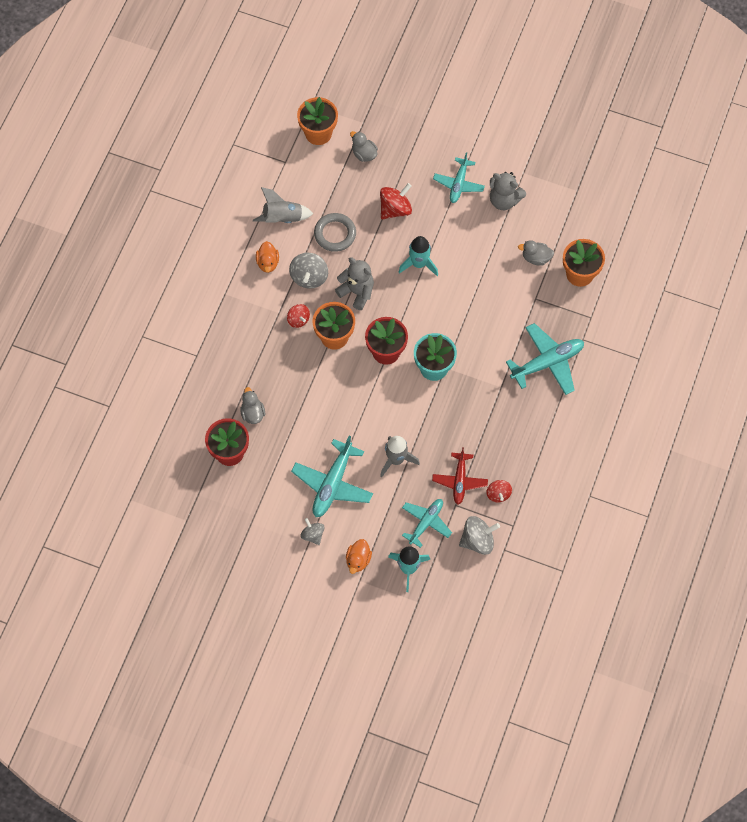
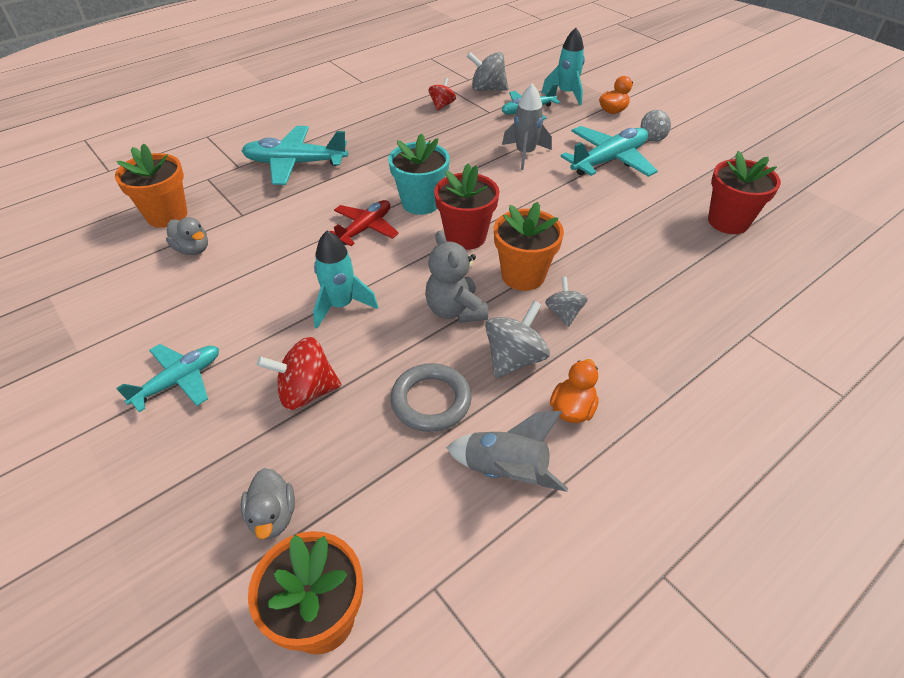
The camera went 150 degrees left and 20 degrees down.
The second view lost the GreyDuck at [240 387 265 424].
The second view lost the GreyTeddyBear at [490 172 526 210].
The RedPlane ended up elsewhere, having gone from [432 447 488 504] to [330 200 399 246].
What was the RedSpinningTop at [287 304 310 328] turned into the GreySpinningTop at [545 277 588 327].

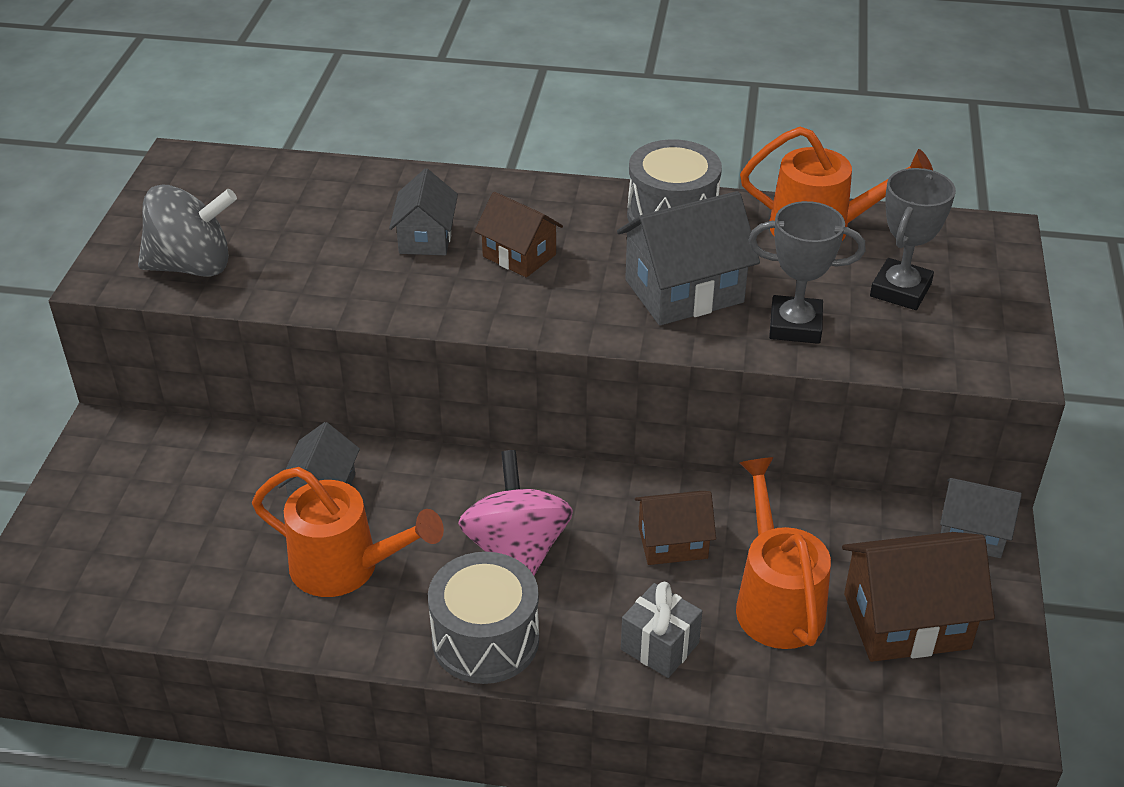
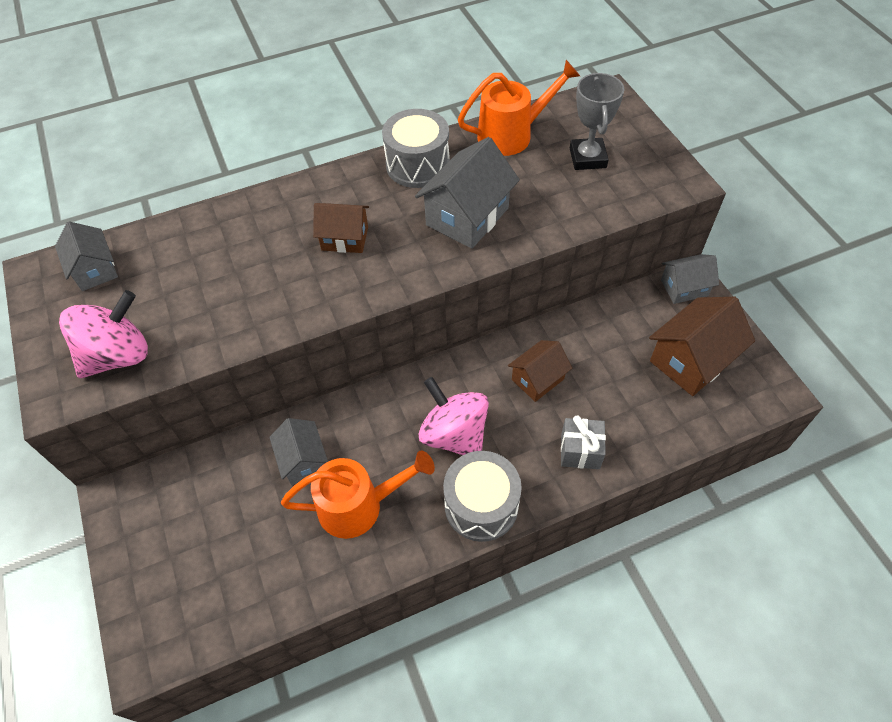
The camera went 30 degrees left and 15 degrees up.
The second view lost the OrangeWateringCan at [736 457 831 649].
The second view lost the GreyTrophy at [749 201 866 344].
The GreyHouse ended up elsewhere, having gone from [389 168 458 255] to [55 221 118 291].
What was the GreySpinningTop at [138 184 237 277] turned into the PinkSpinningTop at [59 290 148 378].

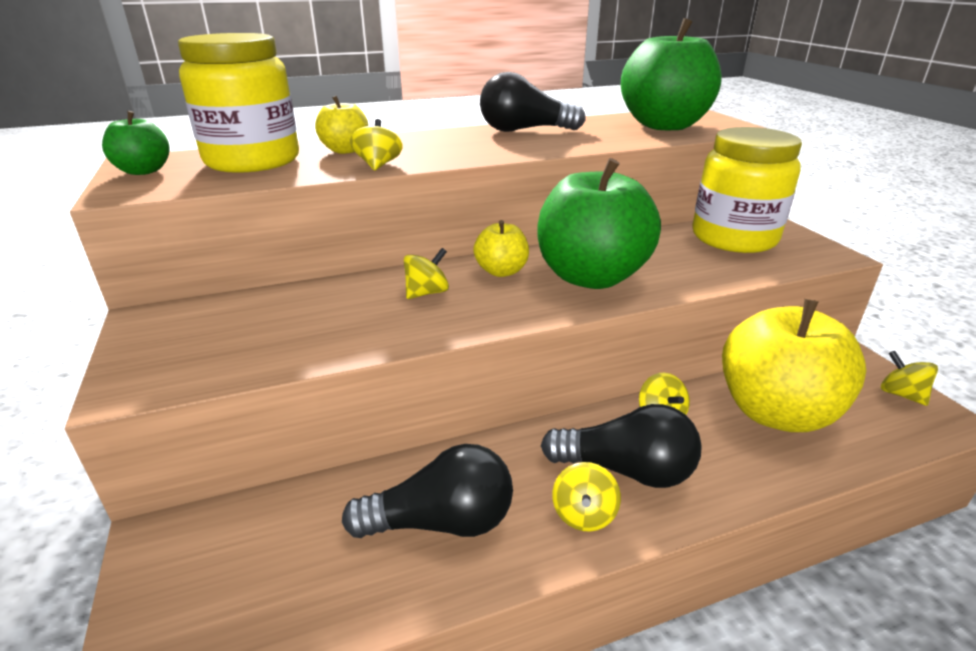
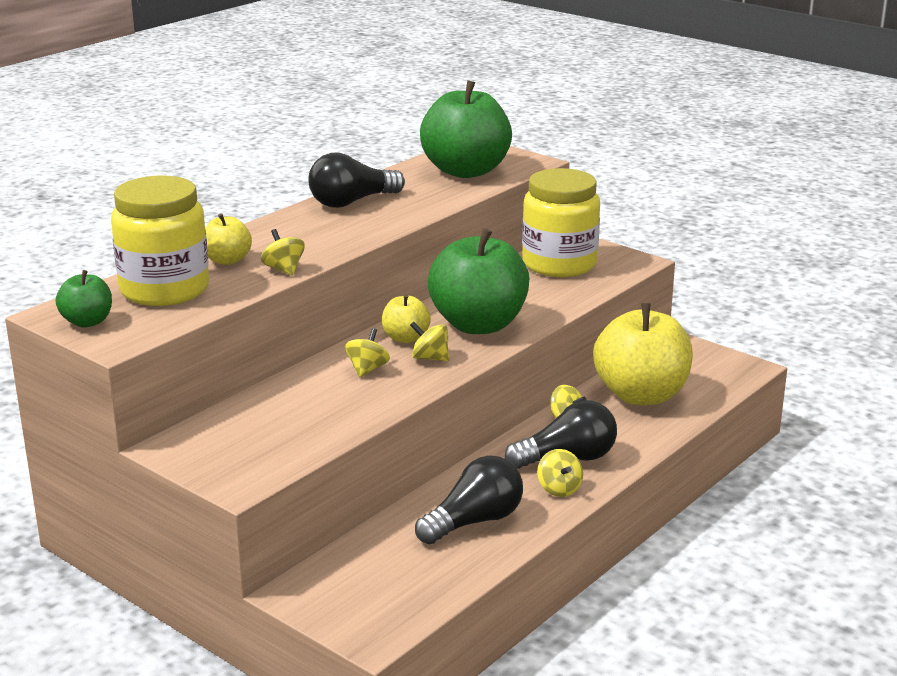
The camera went 30 degrees left and 5 degrees down.
The YellowSpinningTop ended up elsewhere, having gone from [881 351 938 406] to [410 322 449 361].

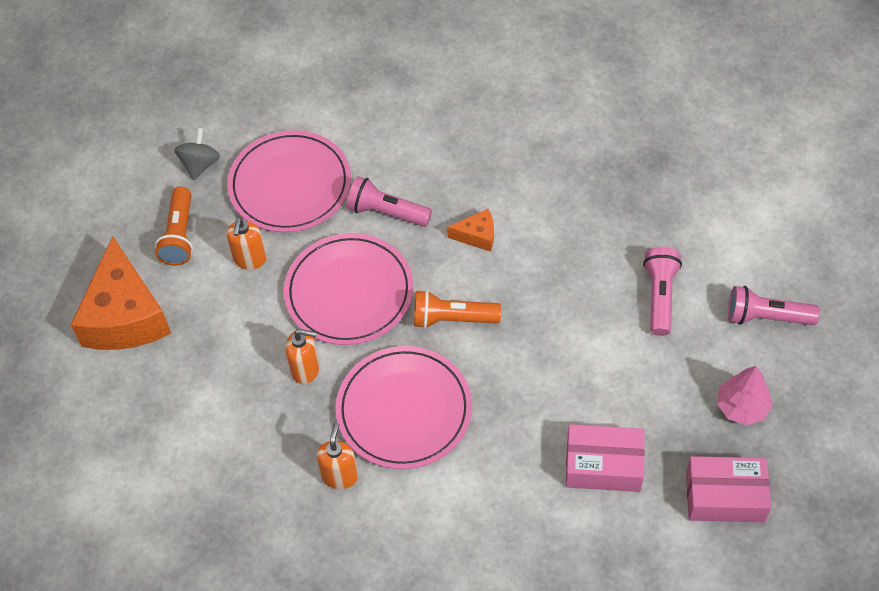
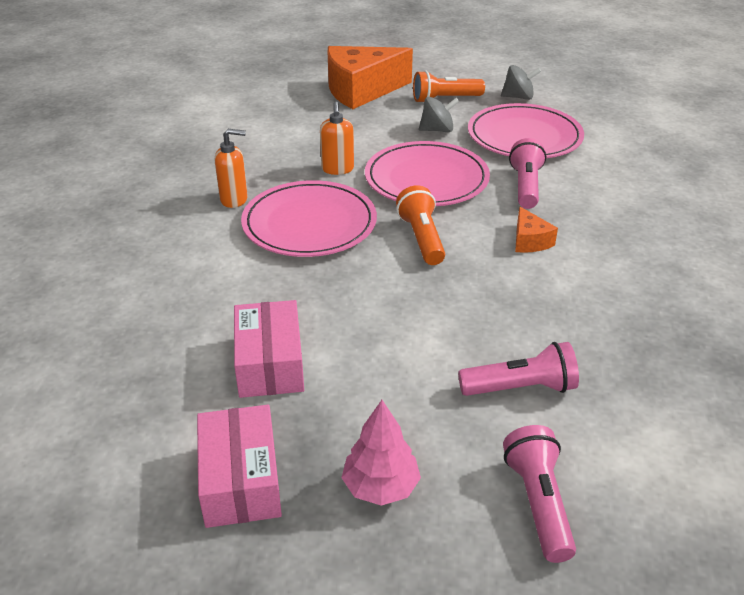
The camera went 75 degrees right and 20 degrees down.
Where the OrangeSoapDispenser stood at [226 217 267 270], the GreySpinningTop came to stand at [419 97 459 132].

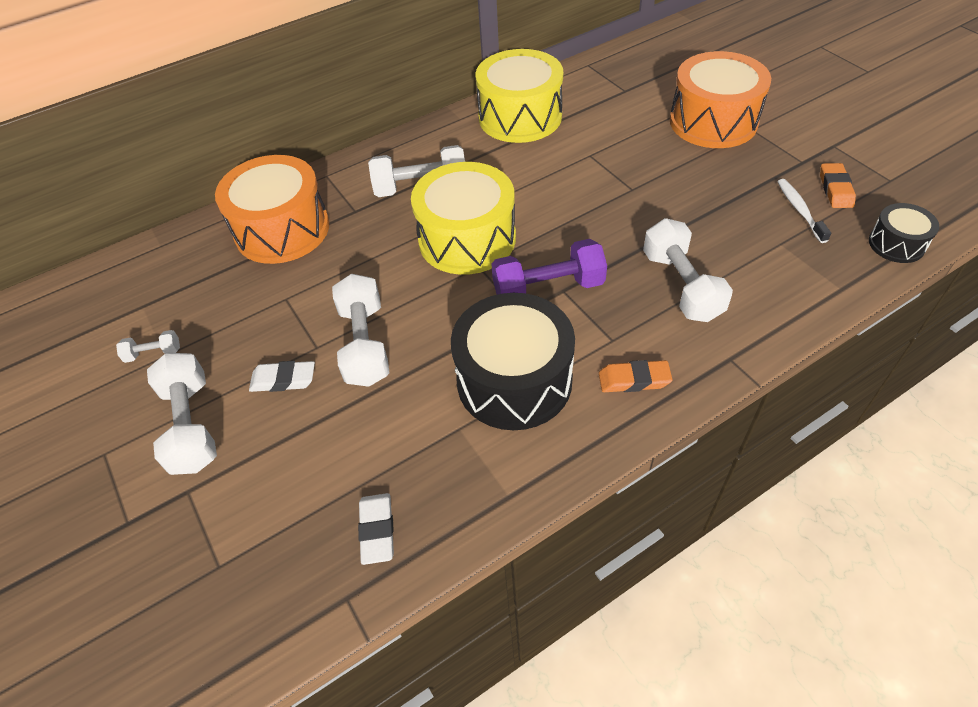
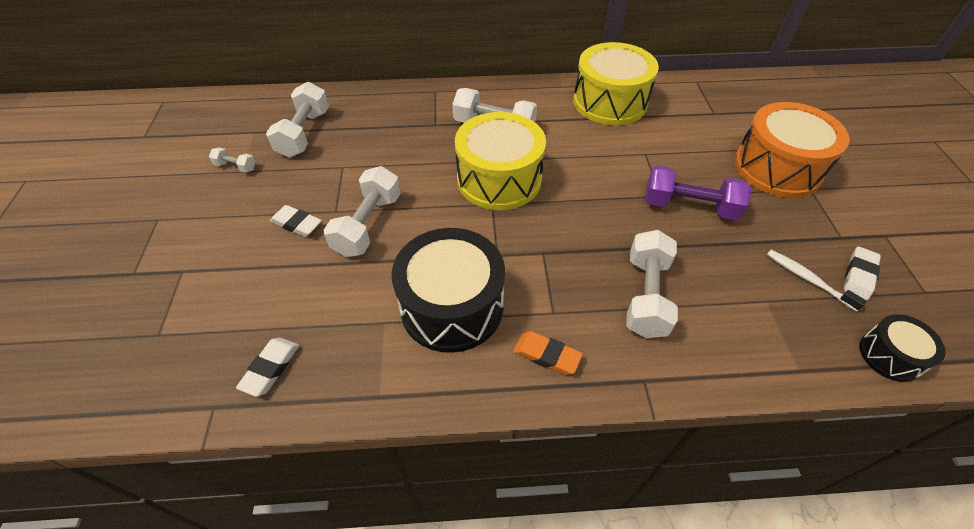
The camera went 25 degrees right and 0 degrees up.
The second view lost the OrangeDrum at [215 155 329 264].
The WhiteDumbbell ended up elsewhere, having gone from [147 353 217 475] to [266 82 329 158].
The PurpleDumbbell ended up elsewhere, having gone from [491 239 607 295] to [645 165 751 220].
What was the OrangeEraser at [820 163 856 208] turned into the WhiteEraser at [843 247 881 300].
The WhiteToothbrush at [777 179 831 243] ended up facing another way, 60 degrees counterclockwise from before.

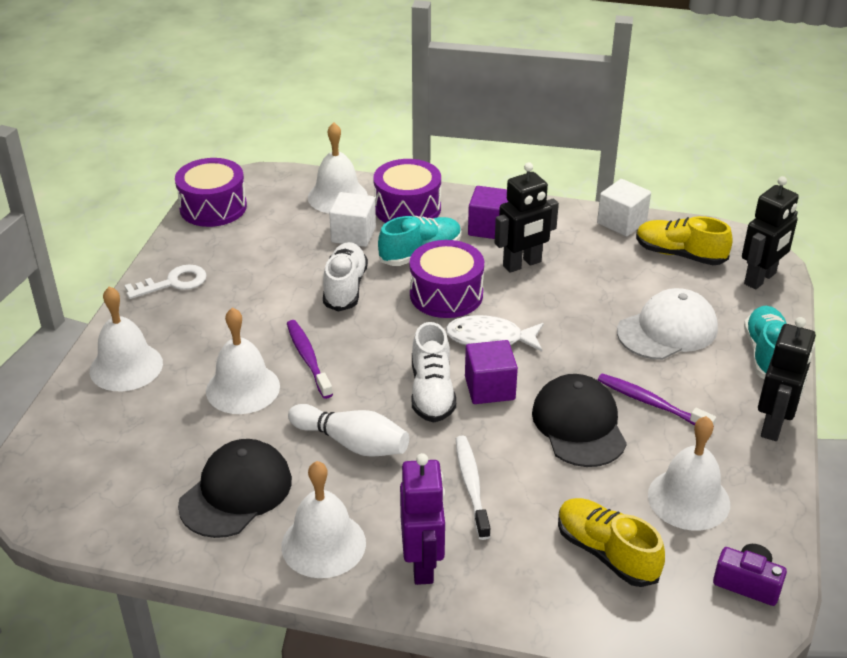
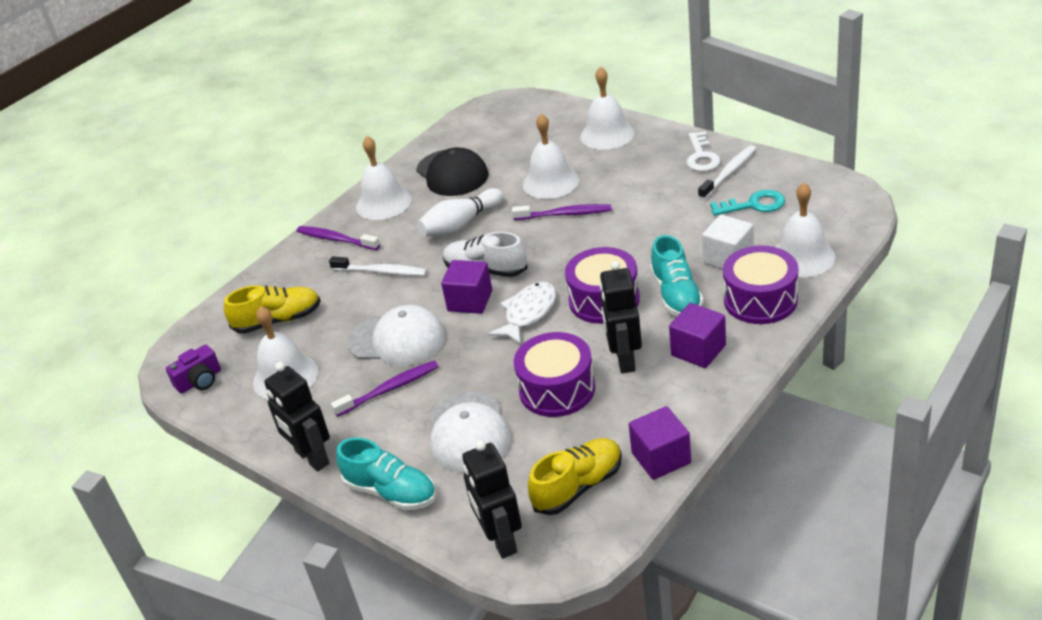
The camera went 120 degrees right and 0 degrees up.
The second view lost the WhiteShoe at [323 242 368 312].
The second view gained the WhiteToothbrush at [698 145 756 200].
The second view gained the TurquoiseKey at [710 190 785 216].
The PurpleDrum ended up elsewhere, having gone from [175 158 247 227] to [514 332 595 417].
Where the PurpleRobot stood at [400 453 446 585], the PurpleToothbrush came to stand at [297 226 380 250].
What was the BlackCap at [532 374 627 467] turned into the WhiteCap at [348 305 446 366].
What was the WhiteCube at [597 179 651 236] turned into the PurpleCube at [629 406 691 480].

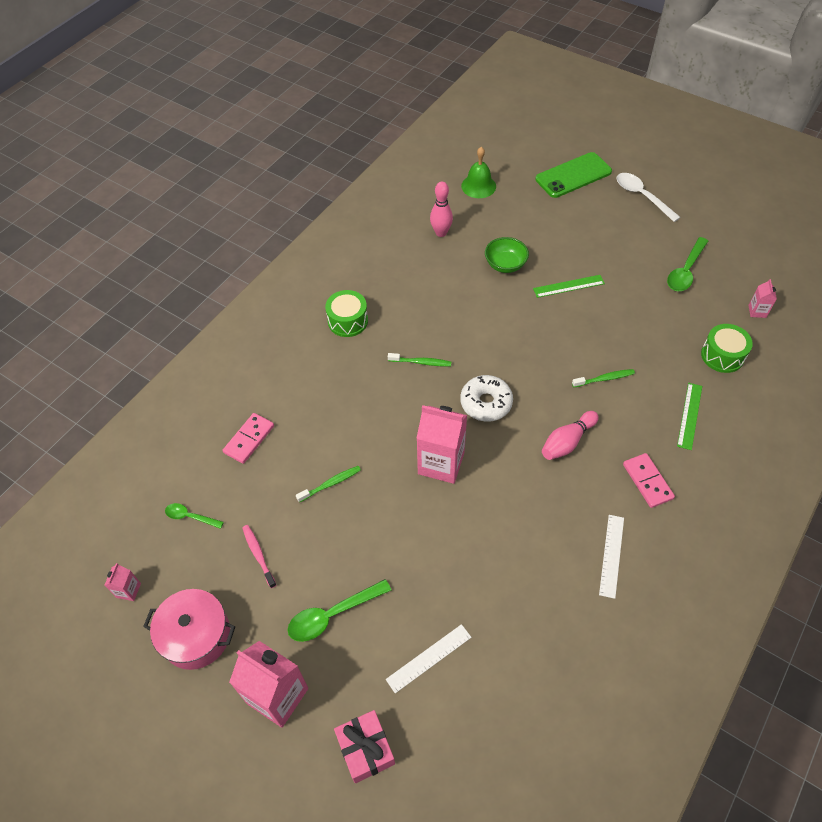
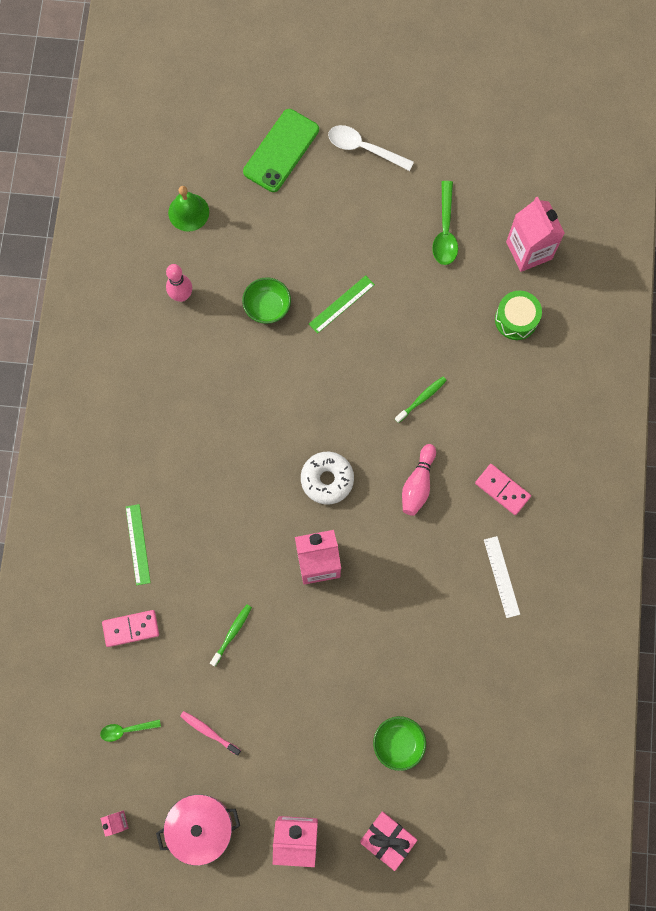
The camera went 30 degrees left and 20 degrees up.
The second view lost the GreenSpoon at [288 579 391 642].
The second view lost the GreenDrum at [325 290 368 337].
The second view lost the GreenToothbrush at [388 353 451 366].
The GreenRuler ended up elsewhere, having gone from [677 383 702 450] to [126 504 151 585].
Where the WhiteRuler stood at [386 624 471 693], the GreenBowl came to stand at [373 716 426 771].
The PinkDomino at [223 413 274 464] ended up facing another way, 75 degrees clockwise from before.
The size of the PinkCarton at [748 279 777 318] changed by a factor of 2.17.

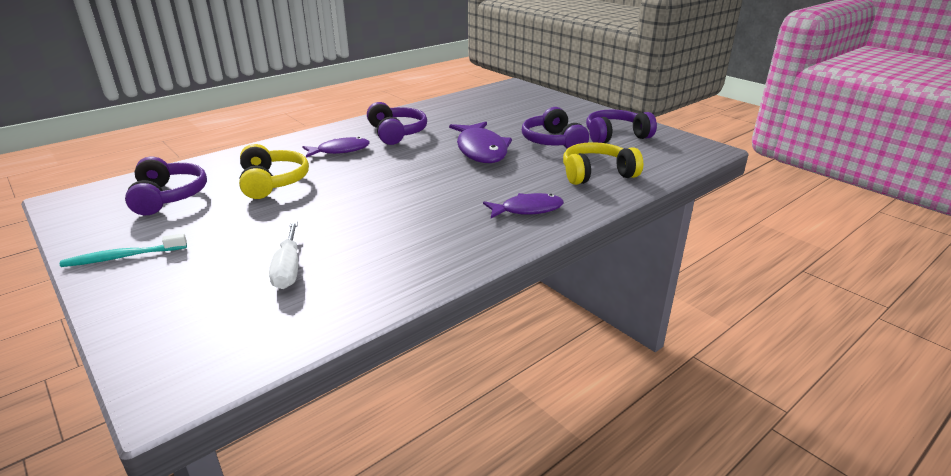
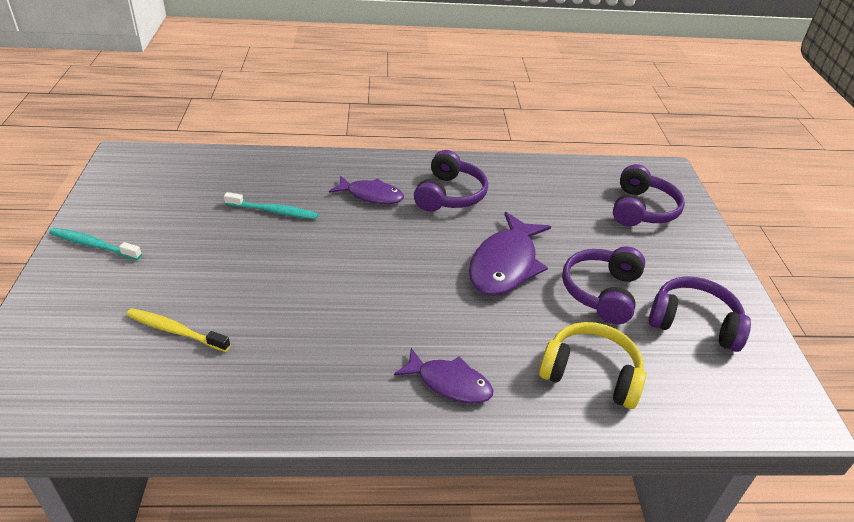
The camera went 35 degrees right and 10 degrees up.
The PurpleHeadphones ended up elsewhere, having gone from [125 157 207 215] to [613 164 685 226].
Where the YellowHeadphones stood at [239 144 309 199], the TurquoiseToothbrush came to stand at [224 192 318 219].
Where the WhiteScrewdriver stood at [269 221 298 289], the YellowToothbrush came to stand at [126 308 231 352].

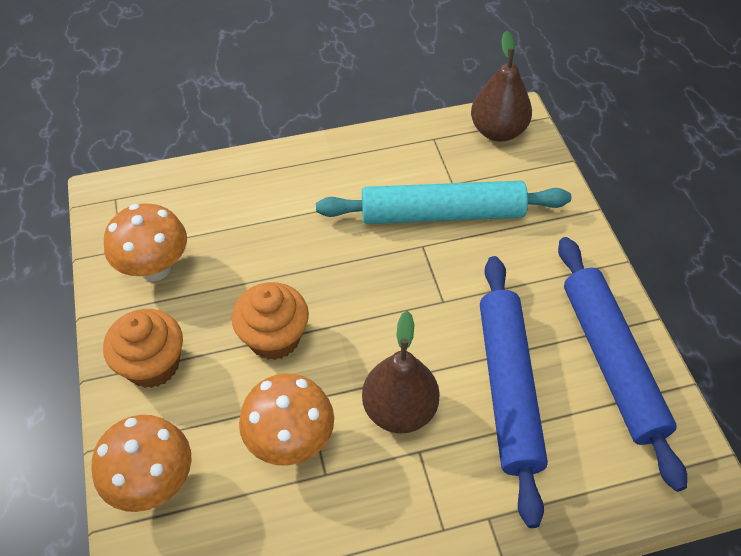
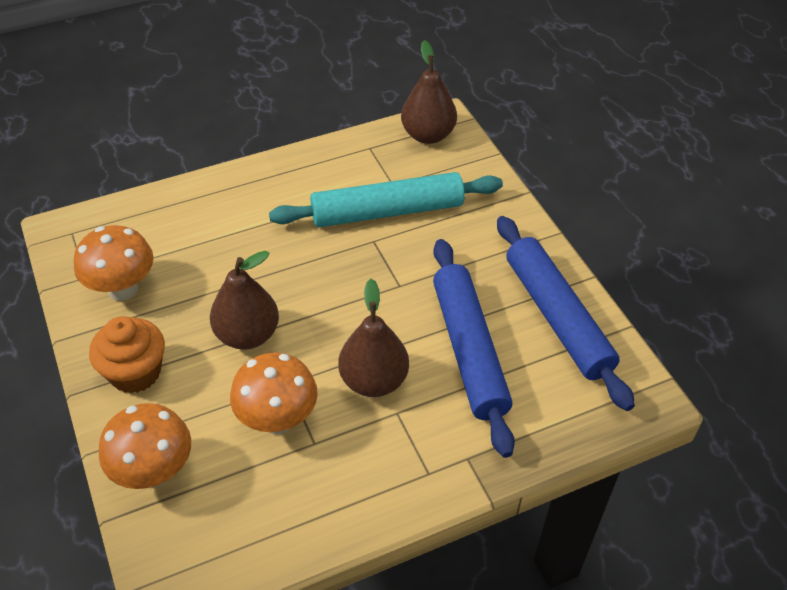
The camera went 10 degrees left and 5 degrees down.
Where the OrangeCupcake stood at [231 282 309 360], the BrownPear came to stand at [210 251 279 350].

